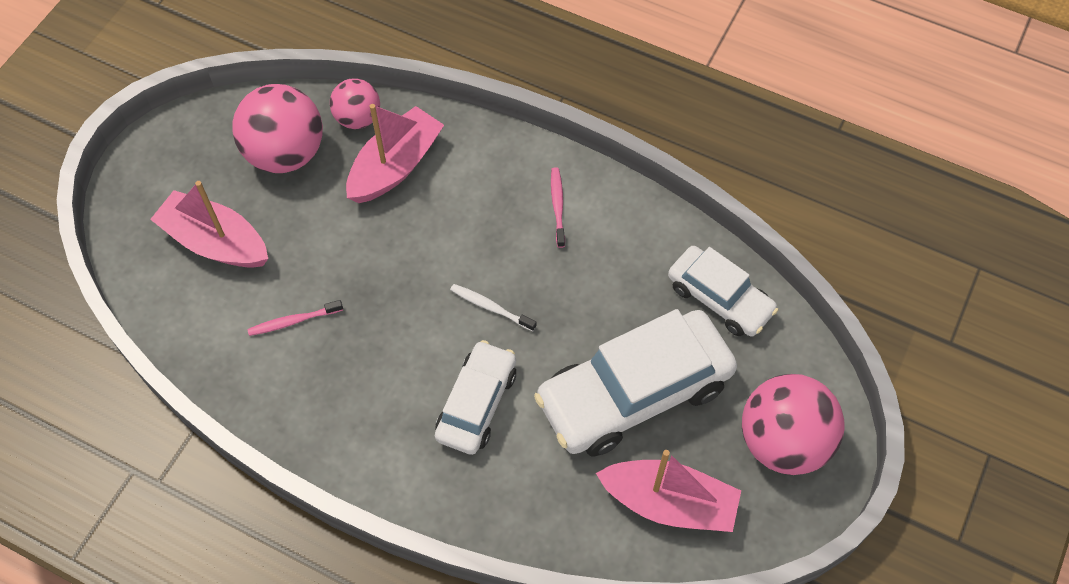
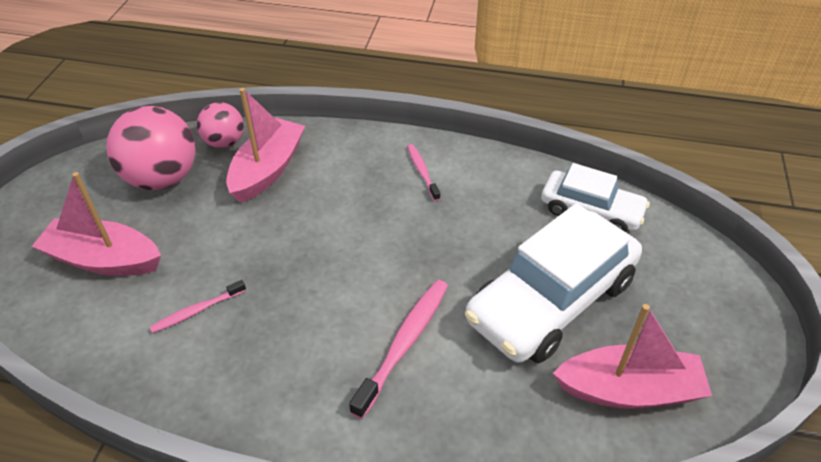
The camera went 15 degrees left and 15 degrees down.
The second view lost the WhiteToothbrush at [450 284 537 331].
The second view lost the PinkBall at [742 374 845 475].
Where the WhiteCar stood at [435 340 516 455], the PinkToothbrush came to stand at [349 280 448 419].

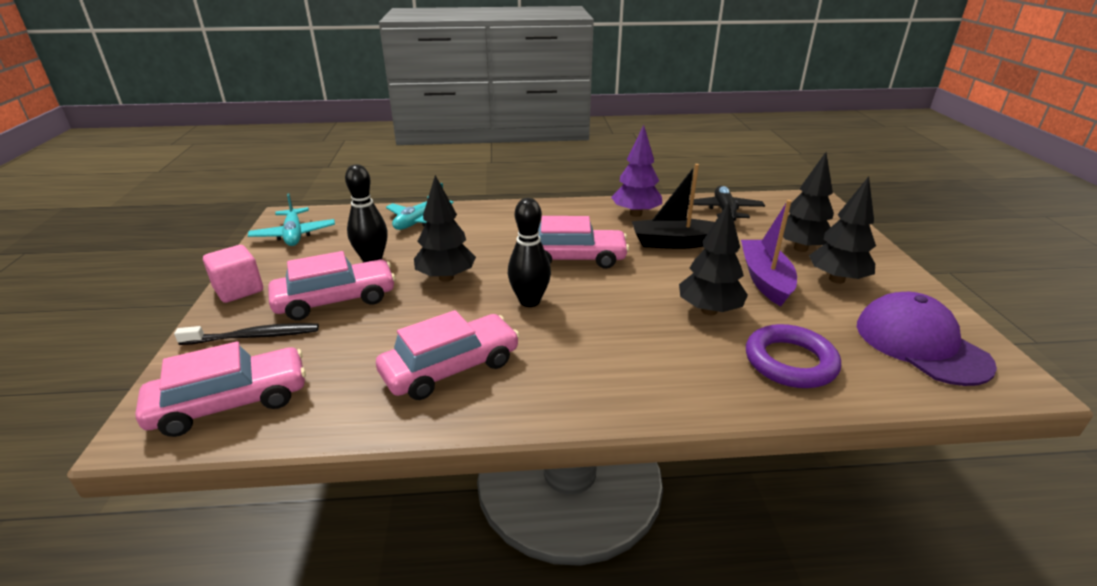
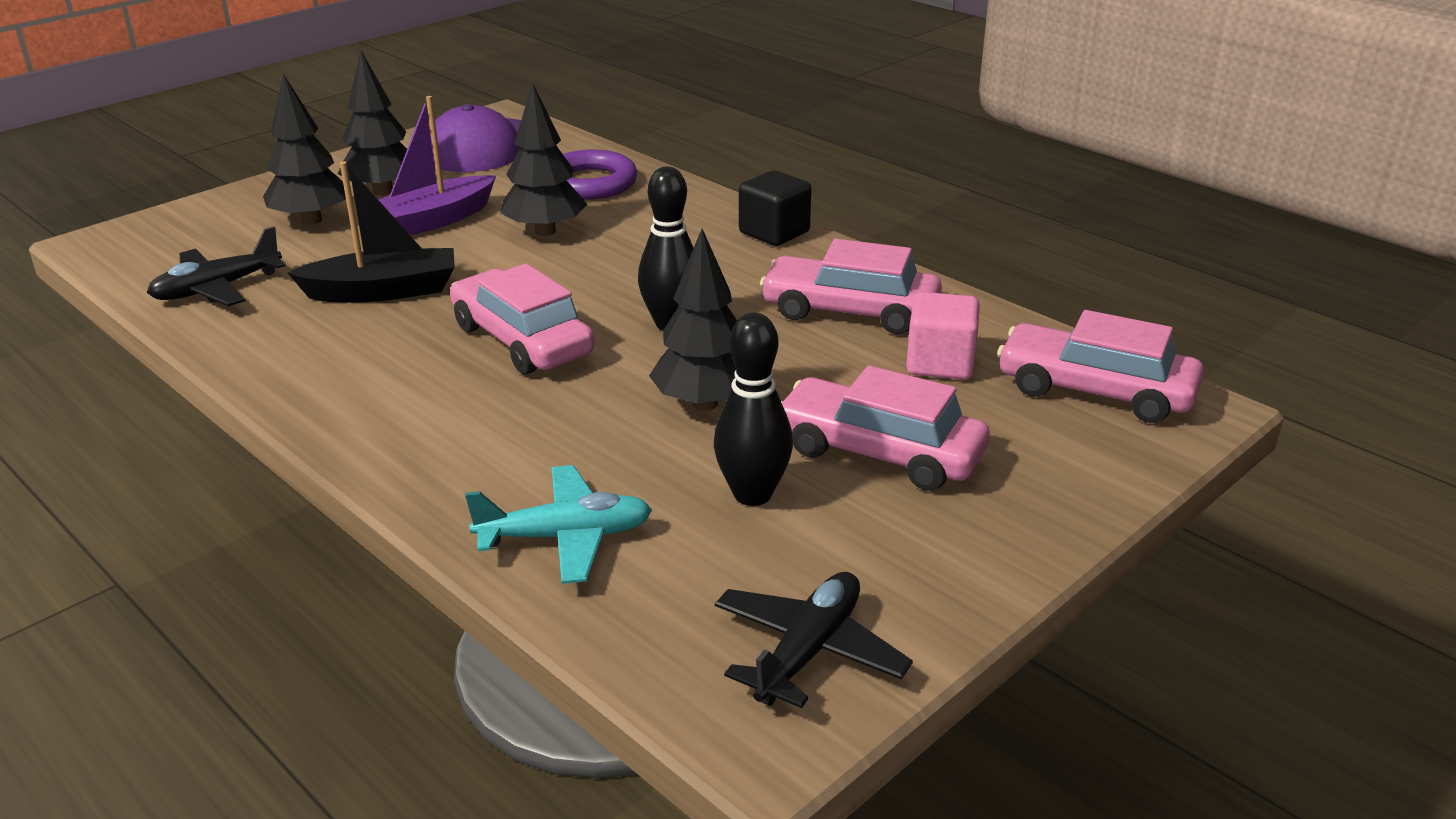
The camera went 130 degrees left and 0 degrees up.
The second view lost the BlackToothbrush at [174 323 319 345].
The second view lost the PurpleTree at [611 125 662 217].
The second view gained the BlackCube at [739 170 811 246].
The PinkCube ended up elsewhere, having gone from [203 245 263 303] to [906 292 980 380].
What was the TurquoisePlane at [248 194 335 246] turned into the BlackPlane at [715 572 913 708].
The BlackBoat at [632 164 715 249] ended up facing another way, 60 degrees counterclockwise from before.

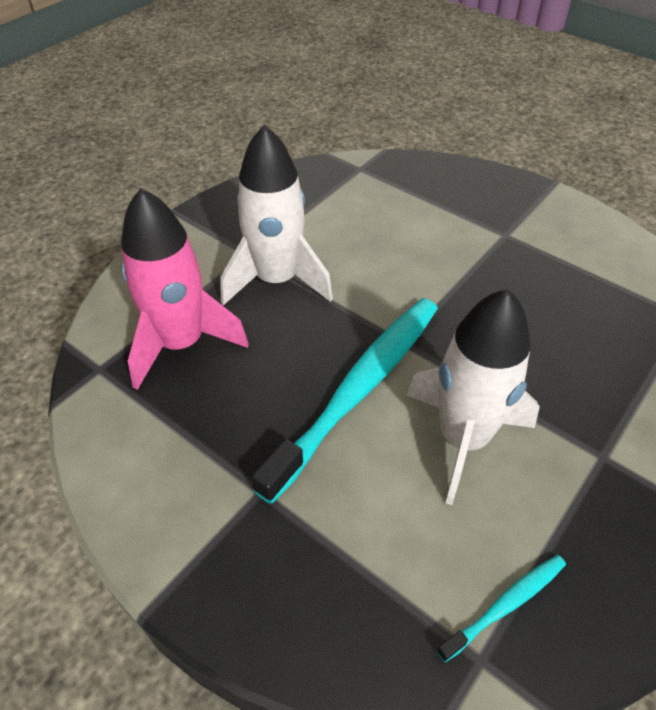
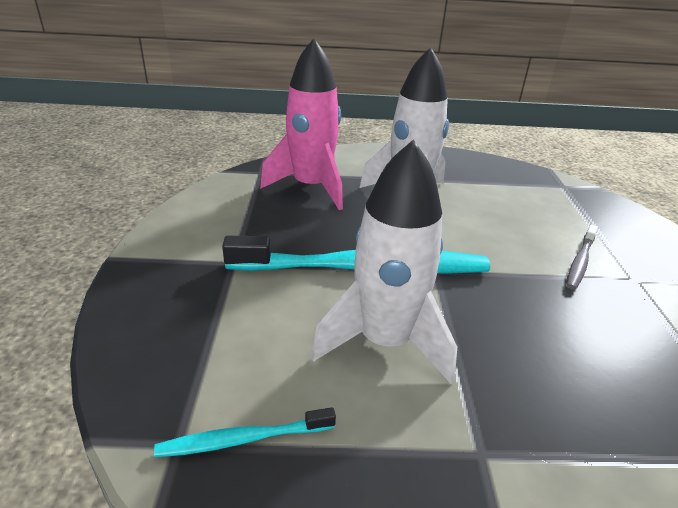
The camera went 50 degrees right and 15 degrees down.
The second view gained the GreyToothbrush at [567 224 598 290].
The TurquoiseToothbrush at [436 555 566 663] ended up facing another way, 150 degrees clockwise from before.

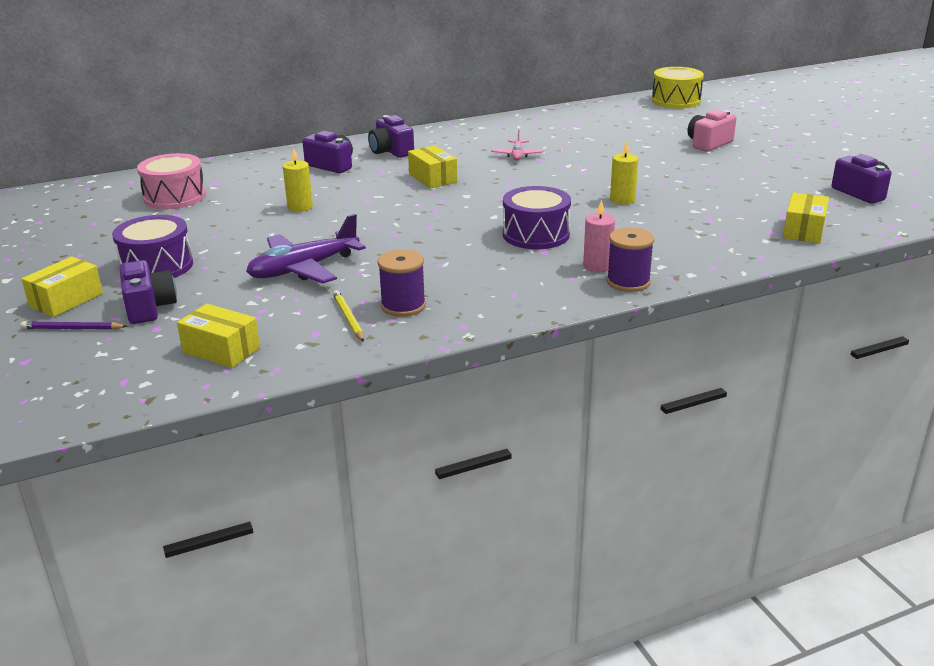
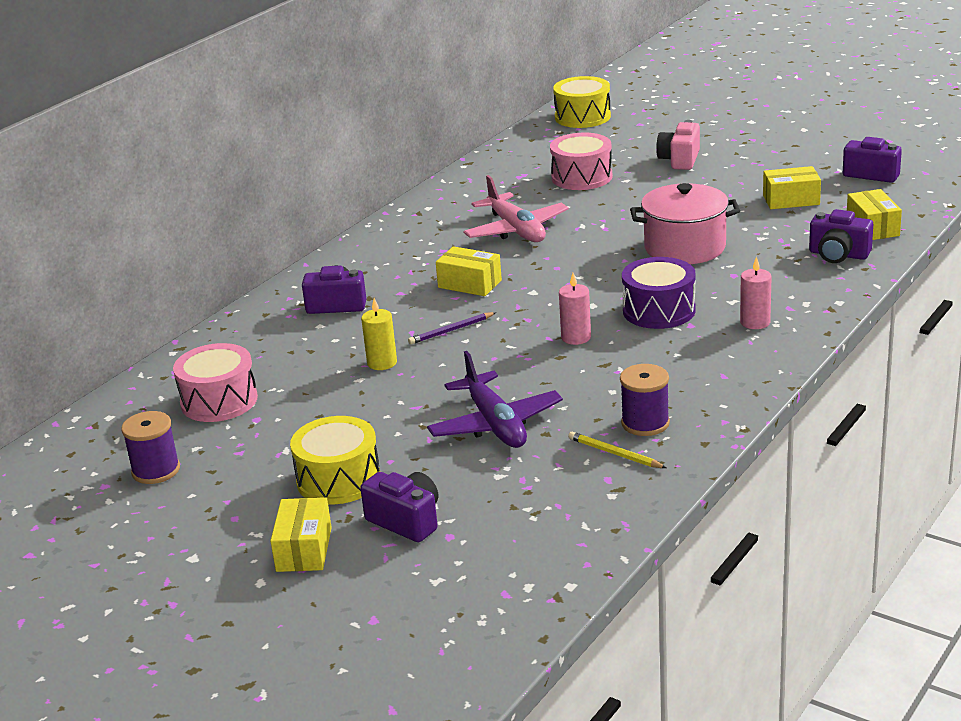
The camera went 30 degrees left and 0 degrees up.
The second view gained the PinkDrum at [550 133 613 190].
The second view gained the PinkCandle at [559 273 591 345].
The PurplePencil ended up elsewhere, having gone from [21 321 127 330] to [408 312 496 345].
The YellowBox ended up elsewhere, having gone from [177 304 260 368] to [763 166 821 209].
The PurpleCamera ended up elsewhere, having gone from [368 115 414 158] to [809 209 873 263].
The PurpleSpool ended up elsewhere, having gone from [607 227 655 292] to [121 411 180 484].
Where the YellowCandle stood at [610 141 638 205], the PinkPot came to stand at [630 183 740 264].
What was the PurpleDrum at [112 215 193 278] turned into the YellowDrum at [290 416 380 505].
The PurplePlane at [246 214 366 283] ended up facing another way, 45 degrees counterclockwise from before.
The size of the PinkPlane at [491 129 544 161] changed by a factor of 1.82.

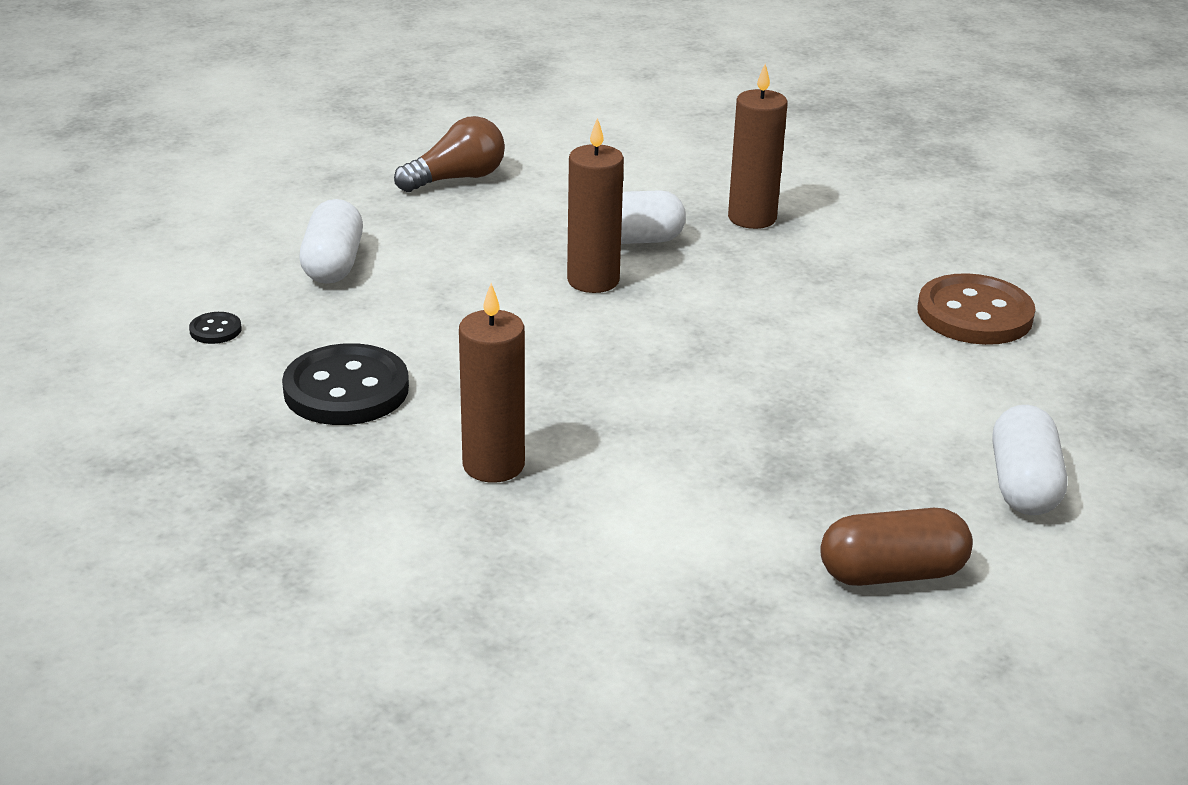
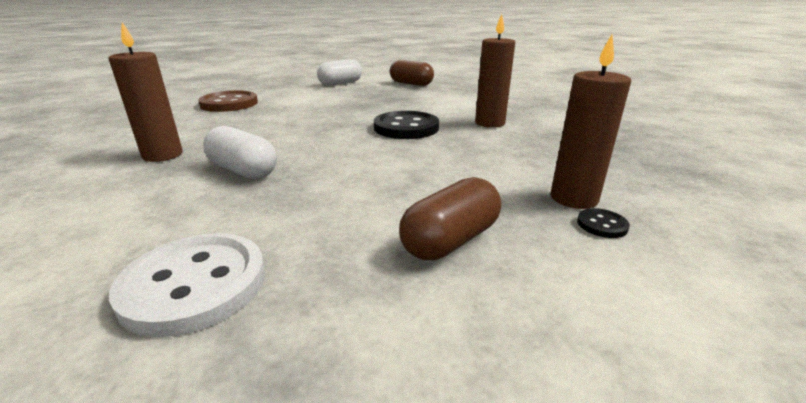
The camera went 135 degrees left and 5 degrees down.
The BlackButton ended up elsewhere, having gone from [282 343 409 425] to [374 111 439 139].
The BrownCandle ended up elsewhere, having gone from [567 118 624 293] to [551 35 631 209].
Where the BrownLightBulb stood at [394 116 505 192], the WhiteButton came to stand at [109 233 265 337].
What was the WhiteCapsule at [299 199 363 284] turned into the BrownCapsule at [399 177 501 260].

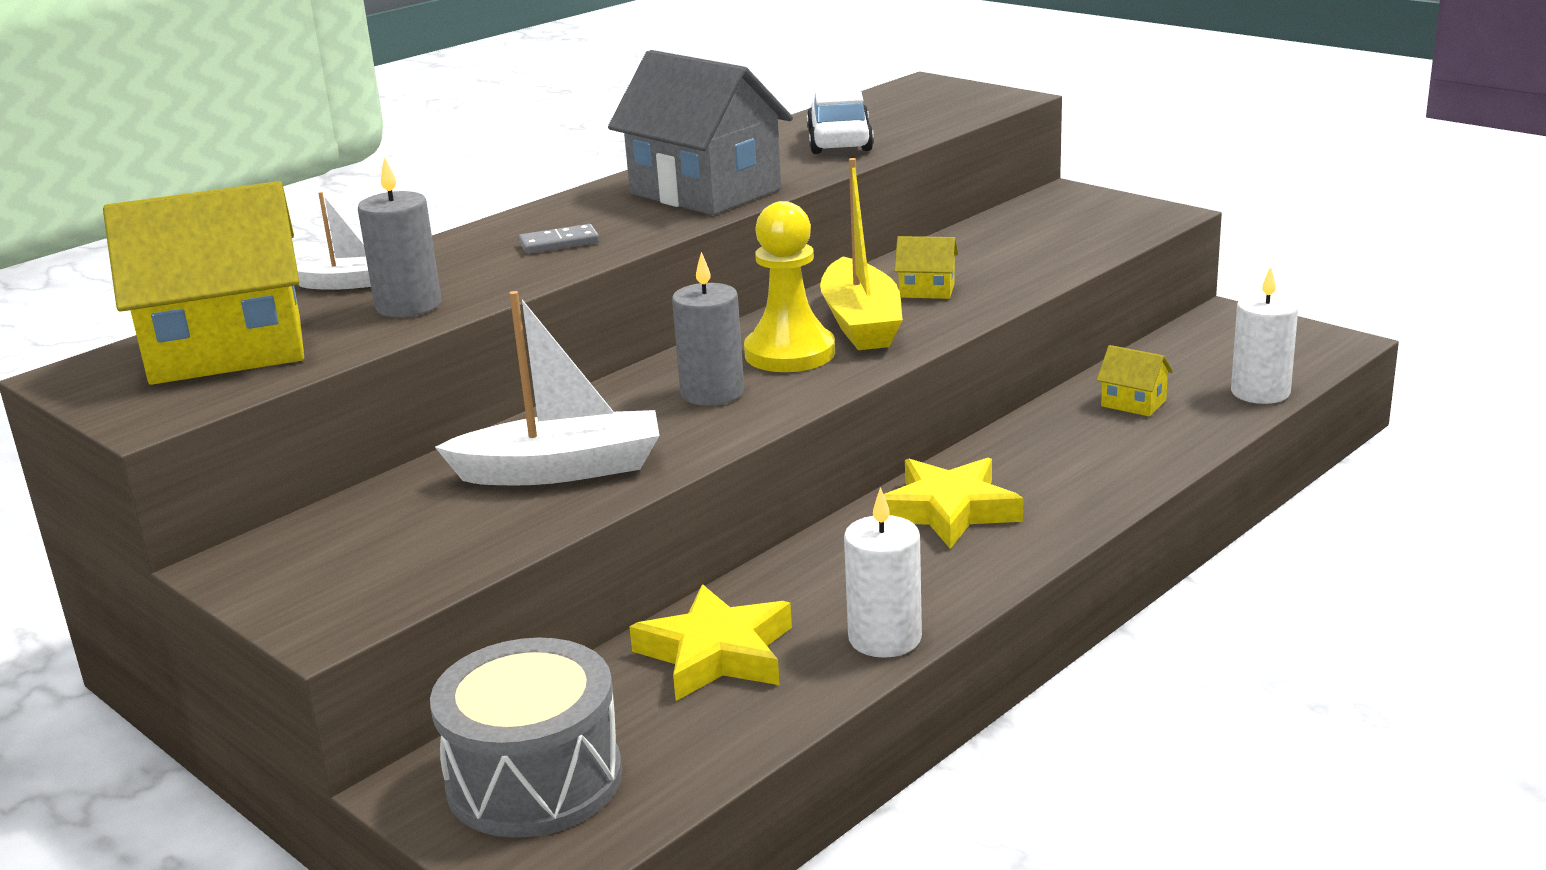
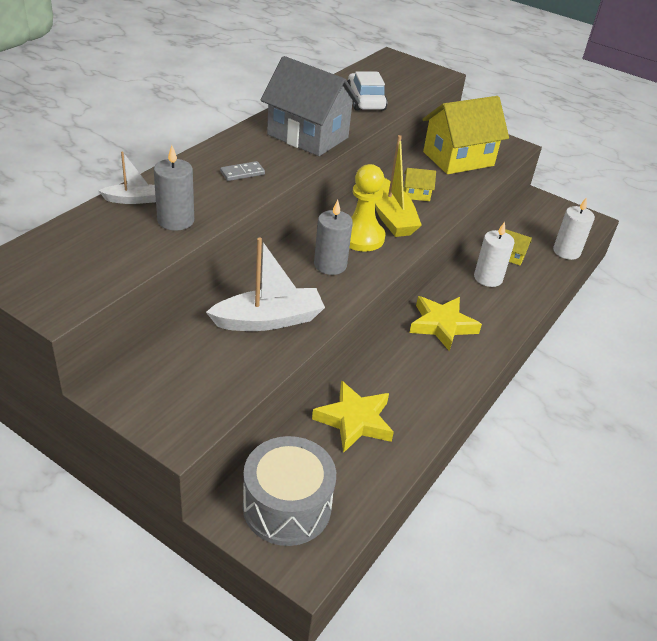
The camera went 15 degrees left and 15 degrees up.
The YellowHouse ended up elsewhere, having gone from [103 181 304 385] to [422 96 509 174].
The WhiteCandle ended up elsewhere, having gone from [844 487 922 658] to [474 222 515 287].

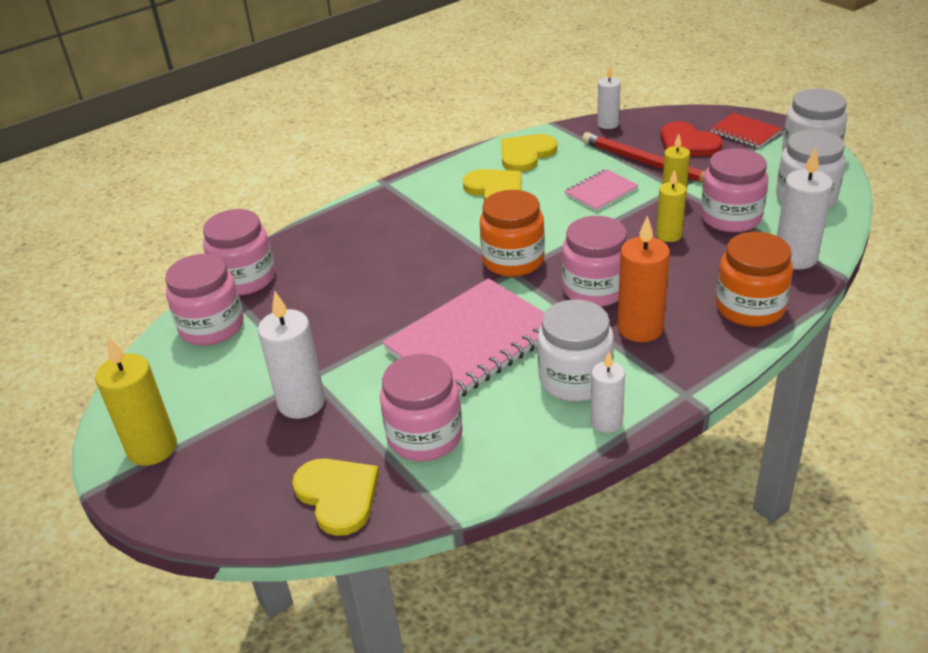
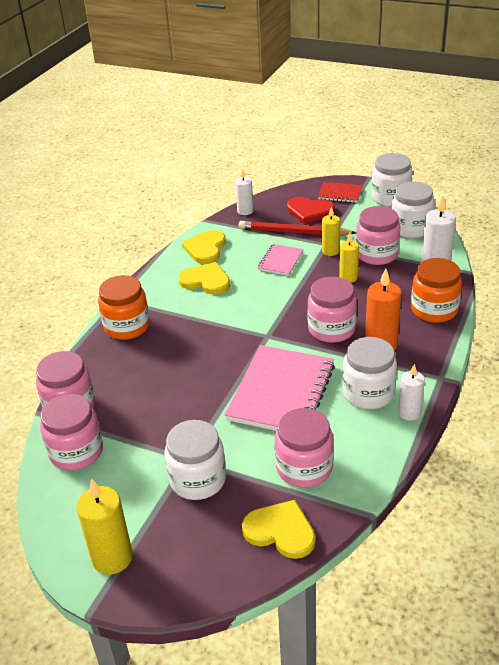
The camera went 30 degrees left and 0 degrees up.
The OrangeJar ended up elsewhere, having gone from [480 190 545 277] to [98 275 150 340].
Where the WhiteCandle stood at [258 291 325 419], the WhiteJar came to stand at [165 420 226 500].

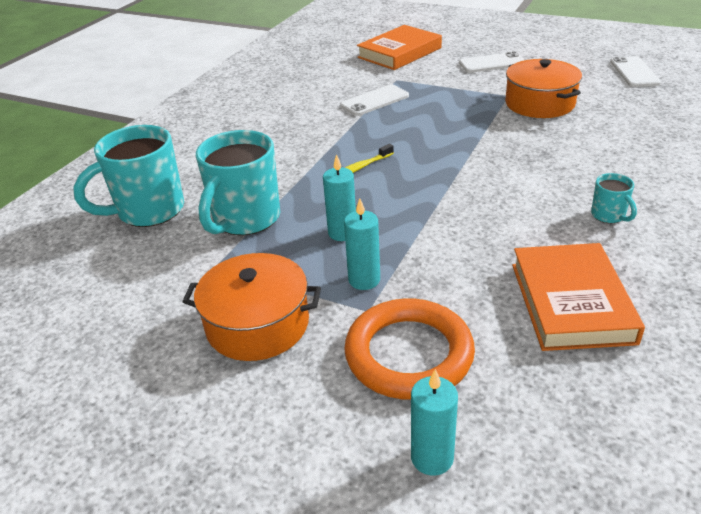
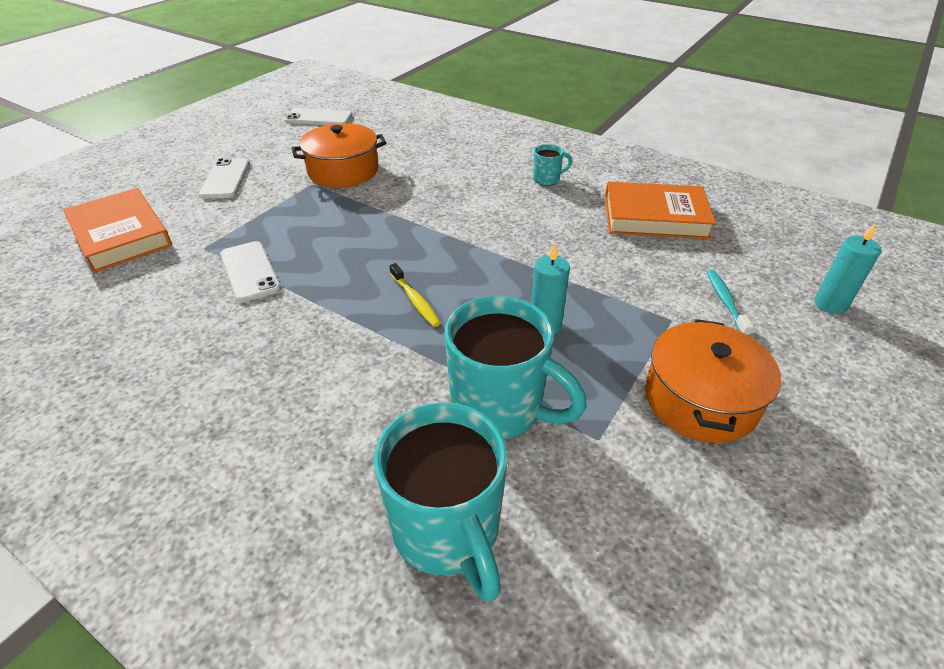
The camera went 85 degrees left and 5 degrees up.
The second view lost the TurquoiseCandle at [344 198 380 290].
Where the OrangeRing stood at [344 298 475 400], the TurquoiseToothbrush came to stand at [707 270 754 336].

